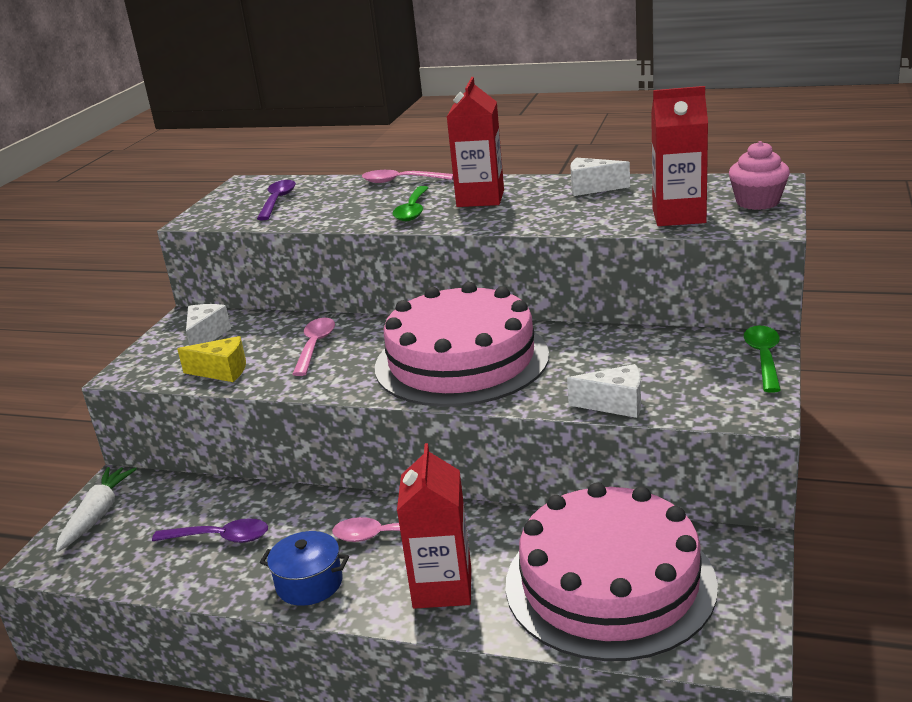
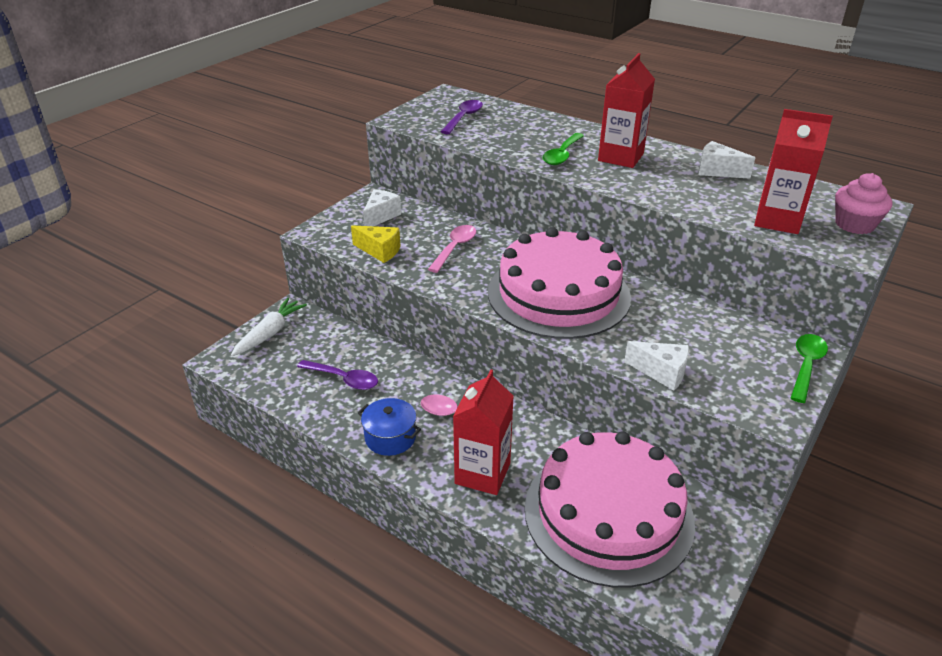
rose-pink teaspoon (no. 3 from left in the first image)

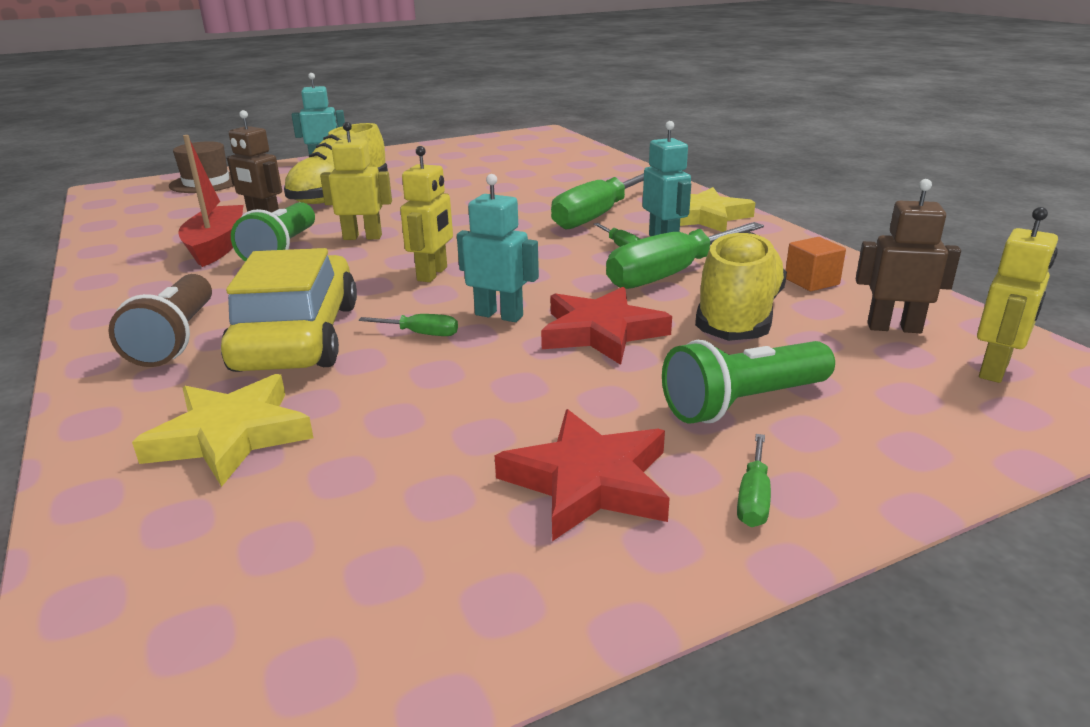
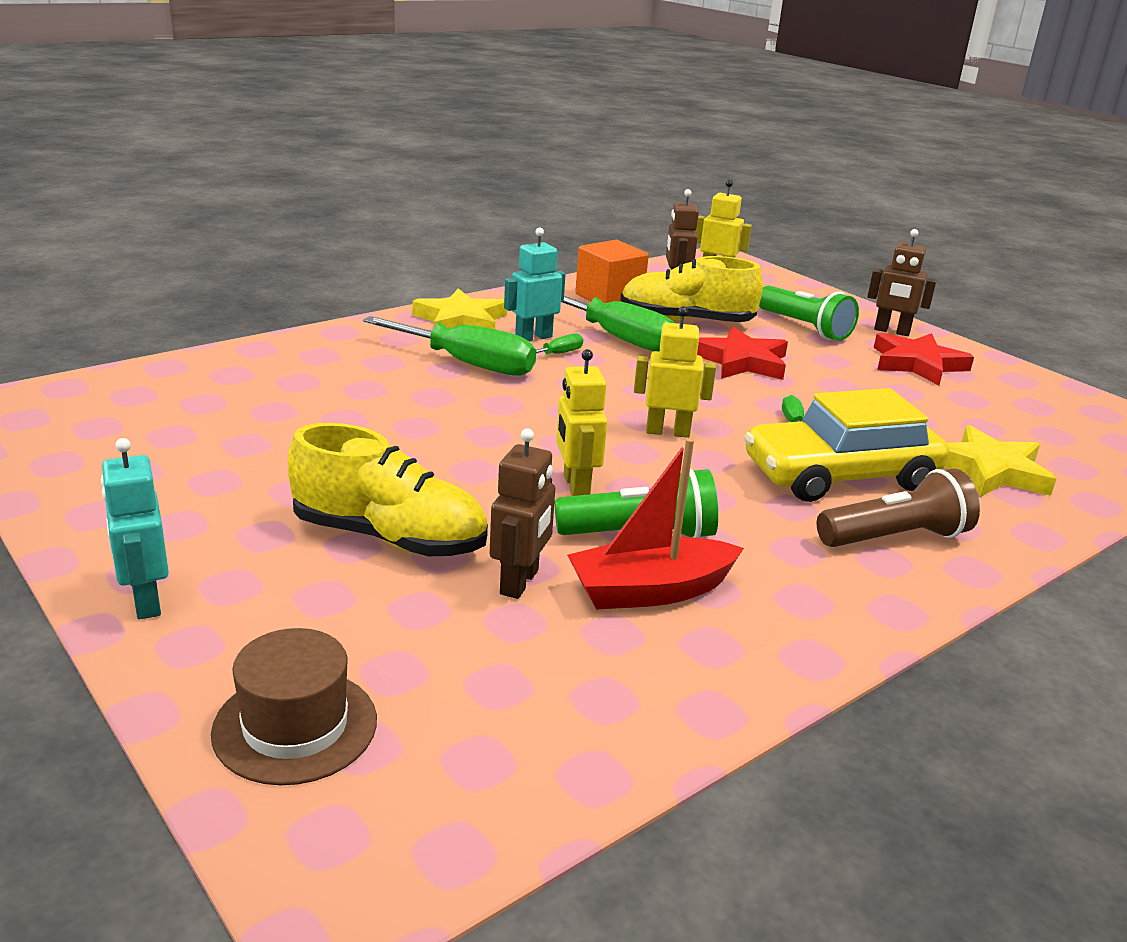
bright orange cube; dark brown robot (no. 3 from left); teal robot (no. 2 from left in the first image)

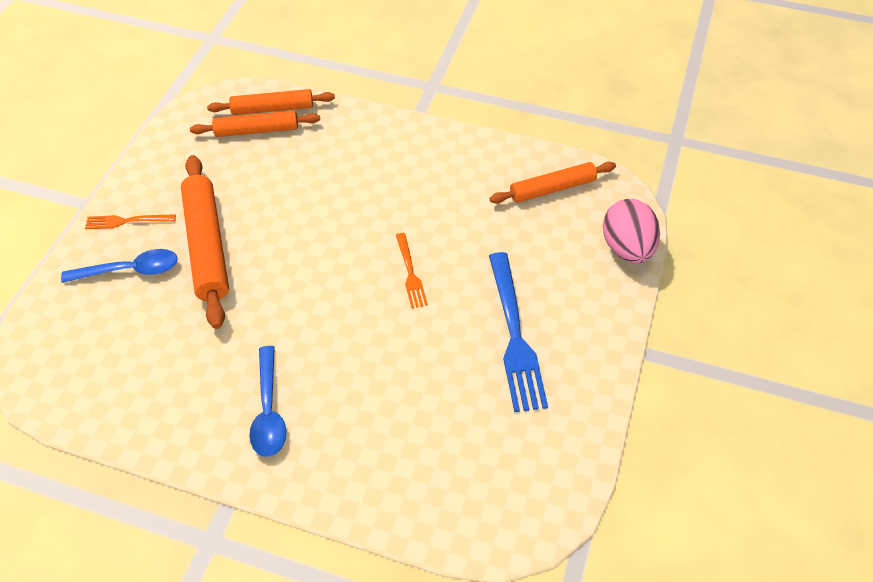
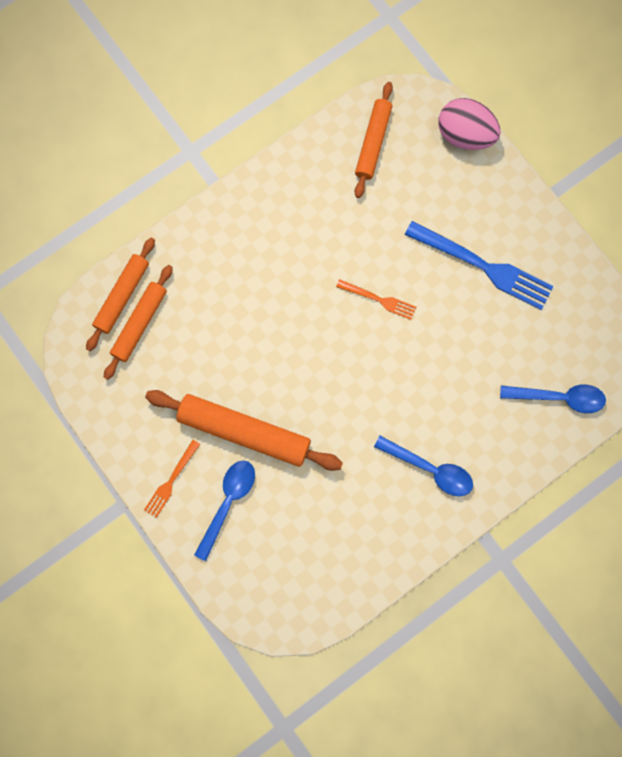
royal blue teaspoon (no. 3 from left)

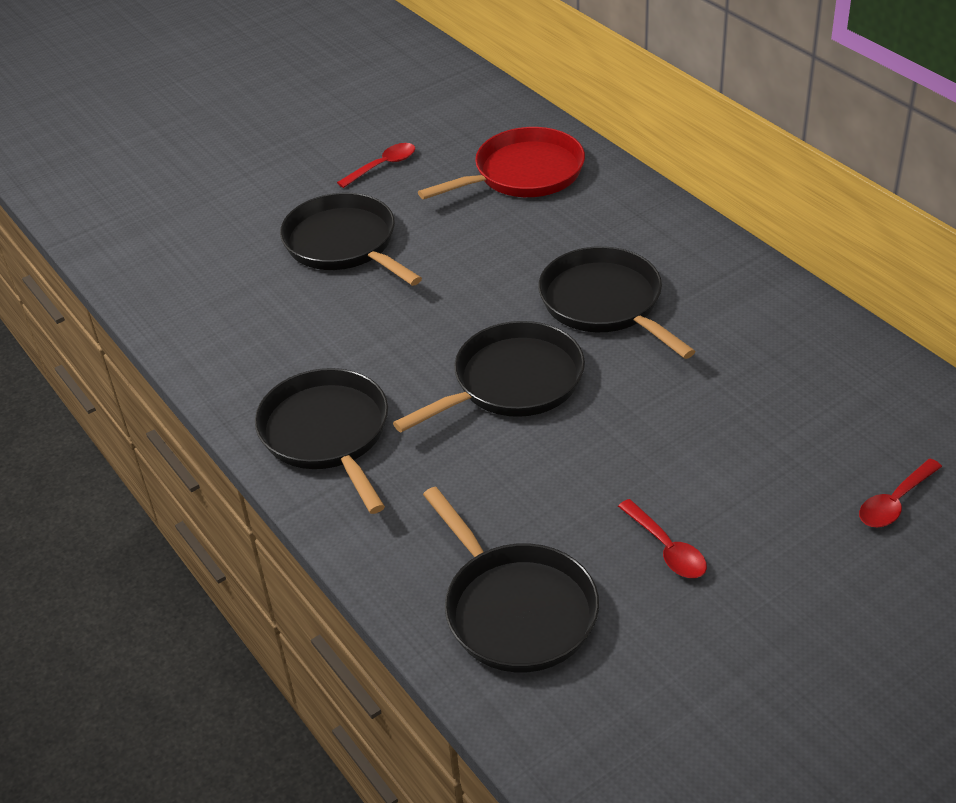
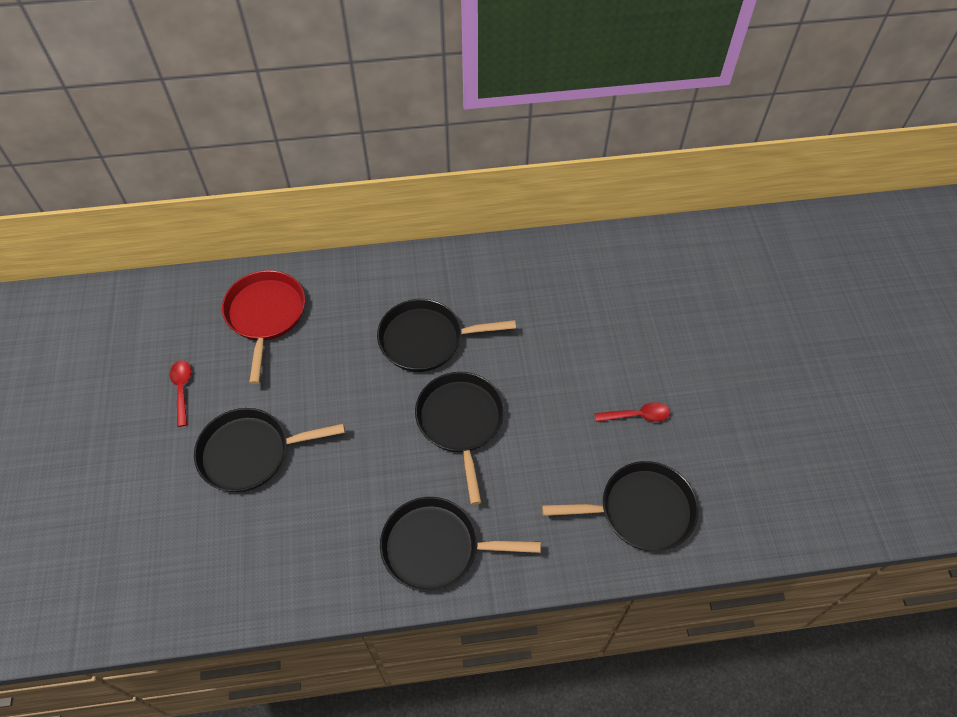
scarlet teaspoon (no. 3 from left in the first image)

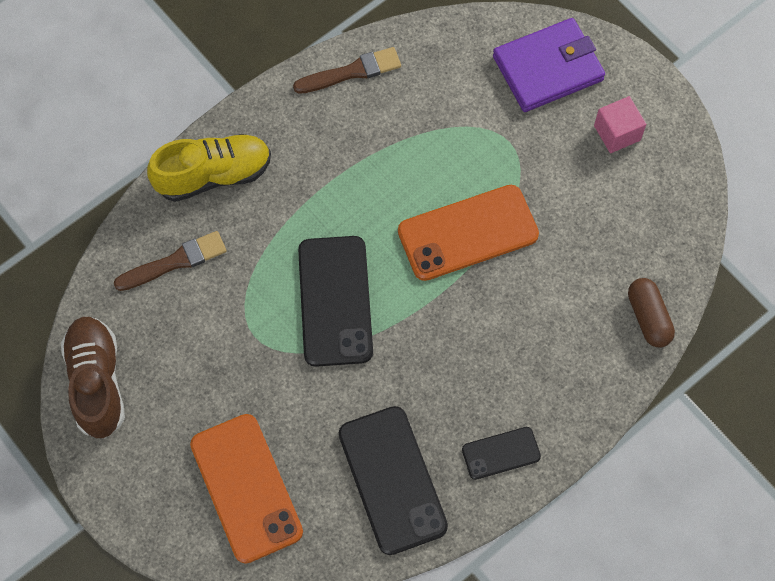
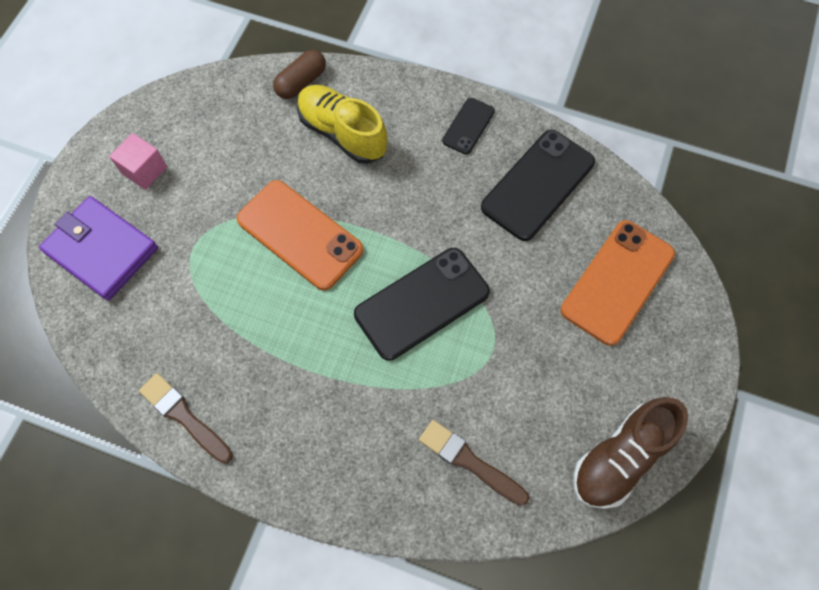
golden sneaker; black phone (no. 2 from left)

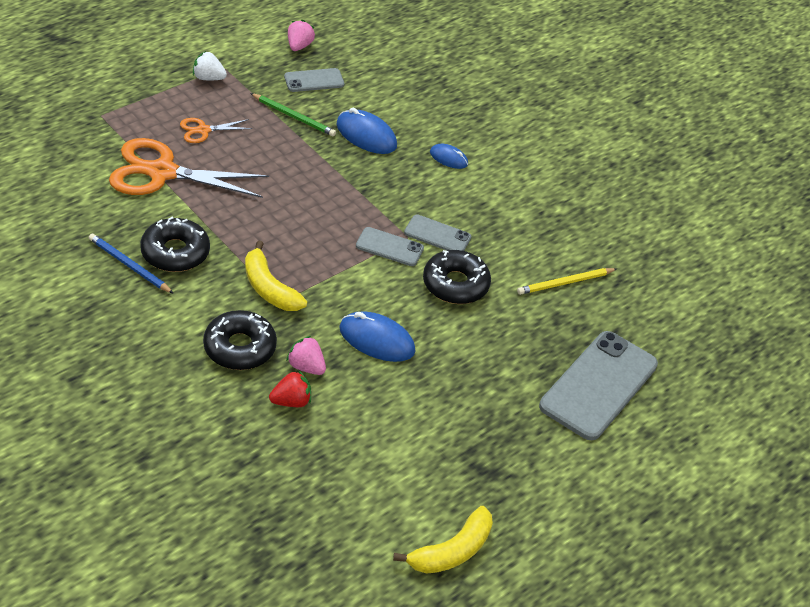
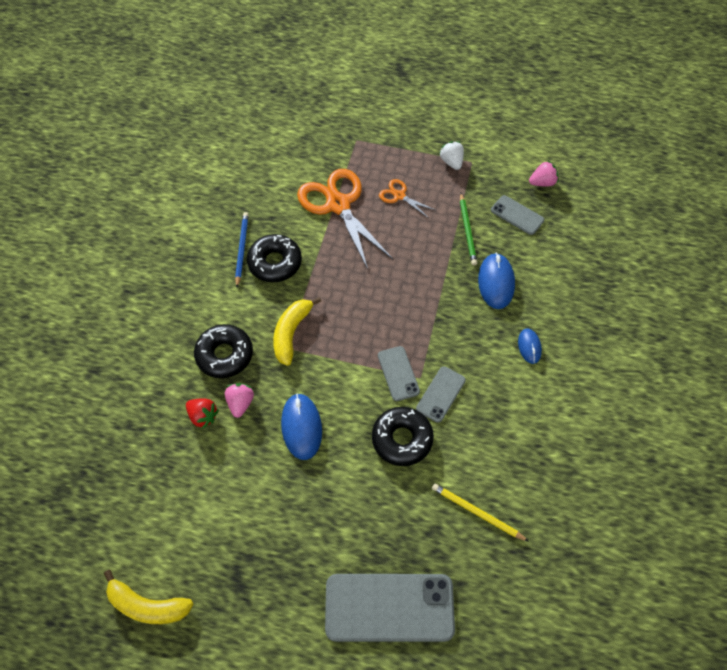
ash-grey phone (no. 3 from left)

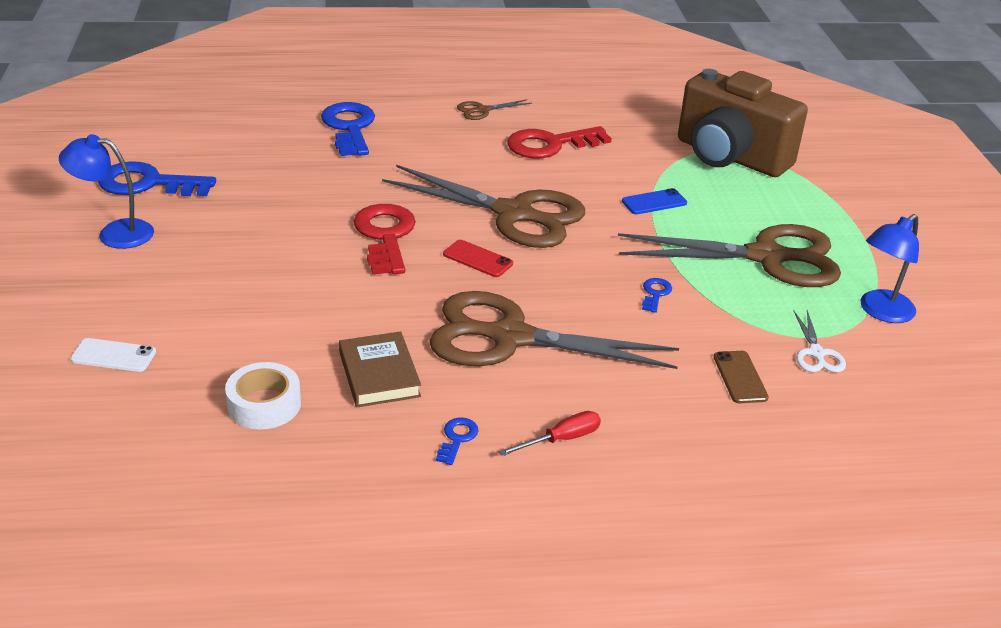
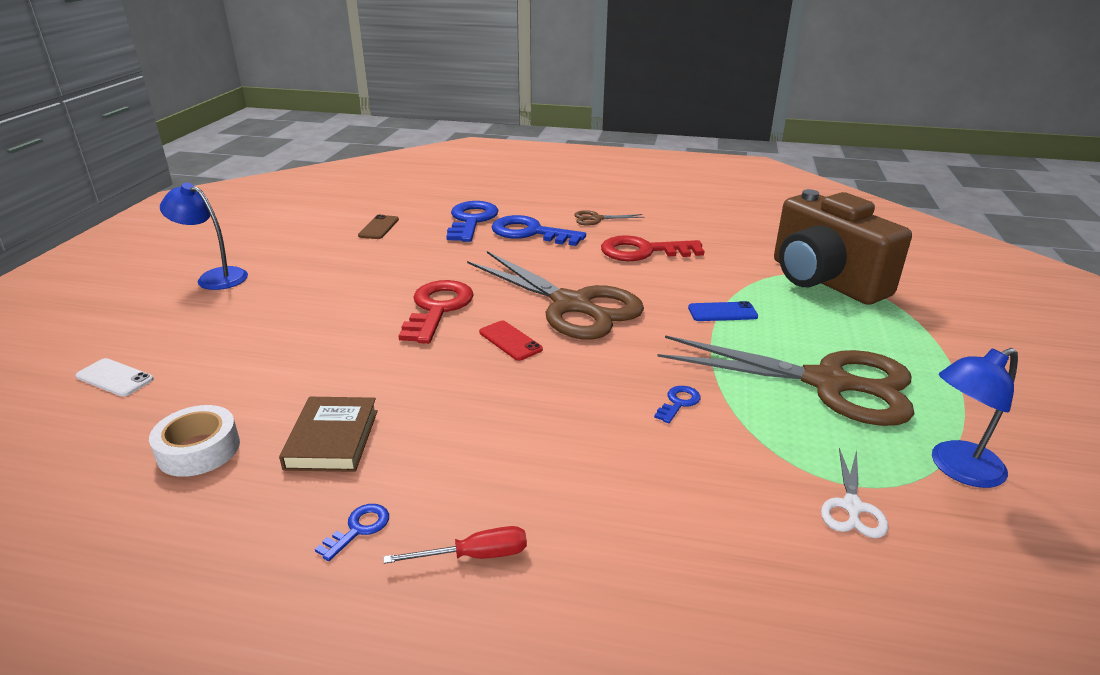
dark brown phone; royal blue latchkey (no. 3 from left); dark brown shears (no. 3 from left in the first image)

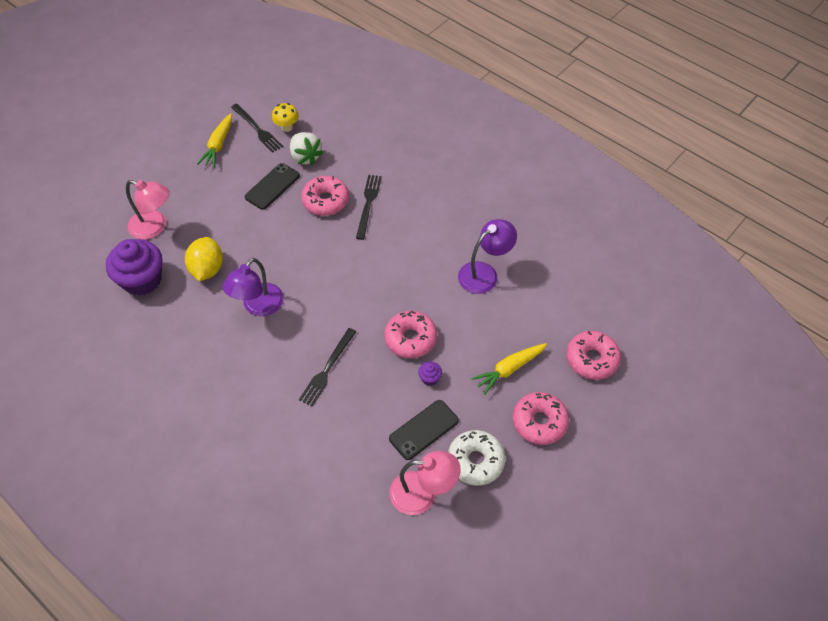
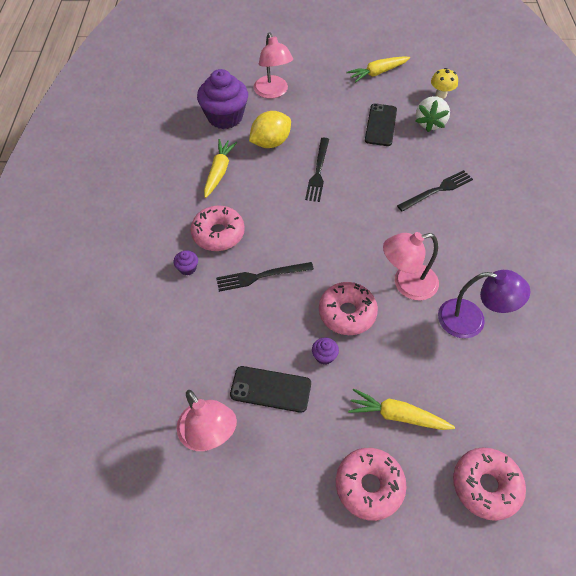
royal purple muffin (no. 1 from left); rose-pink doughnut (no. 1 from left); golden root vegetable (no. 1 from left); black table fork (no. 2 from left); black phone (no. 2 from left); rose-pink reading lamp (no. 3 from left); royal purple reading lamp (no. 1 from left in the first image); white doughnut

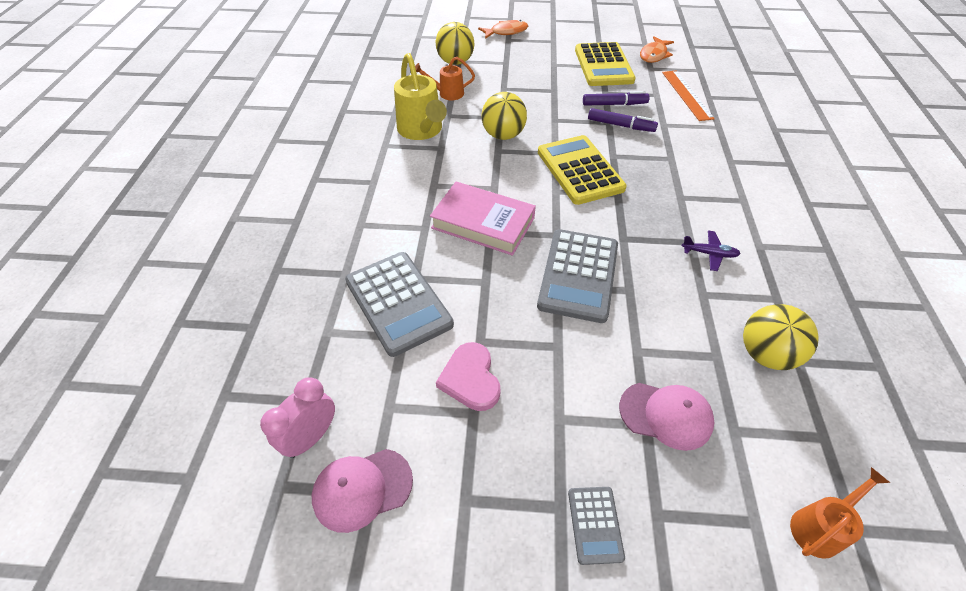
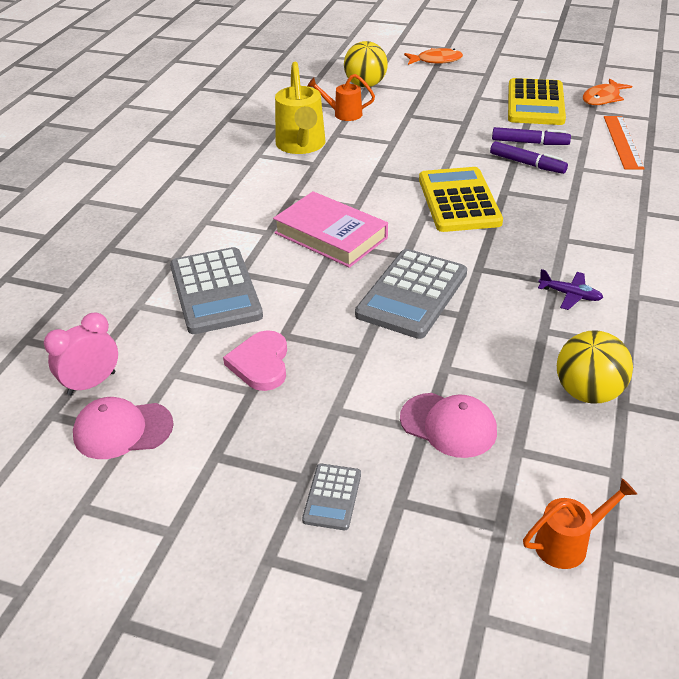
golden play ball (no. 2 from left in the first image)

